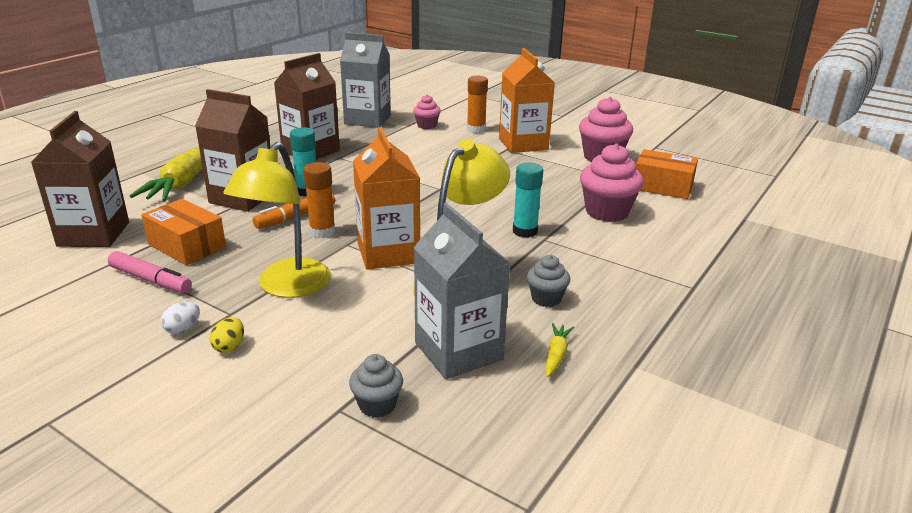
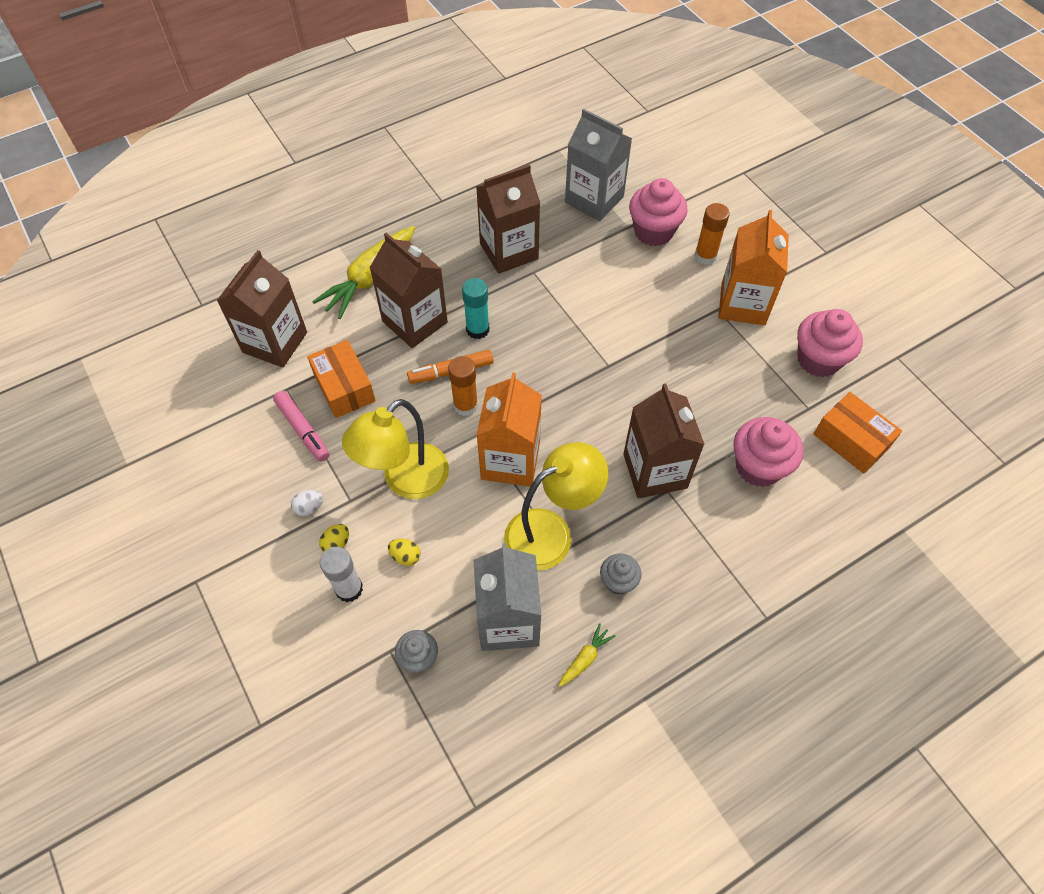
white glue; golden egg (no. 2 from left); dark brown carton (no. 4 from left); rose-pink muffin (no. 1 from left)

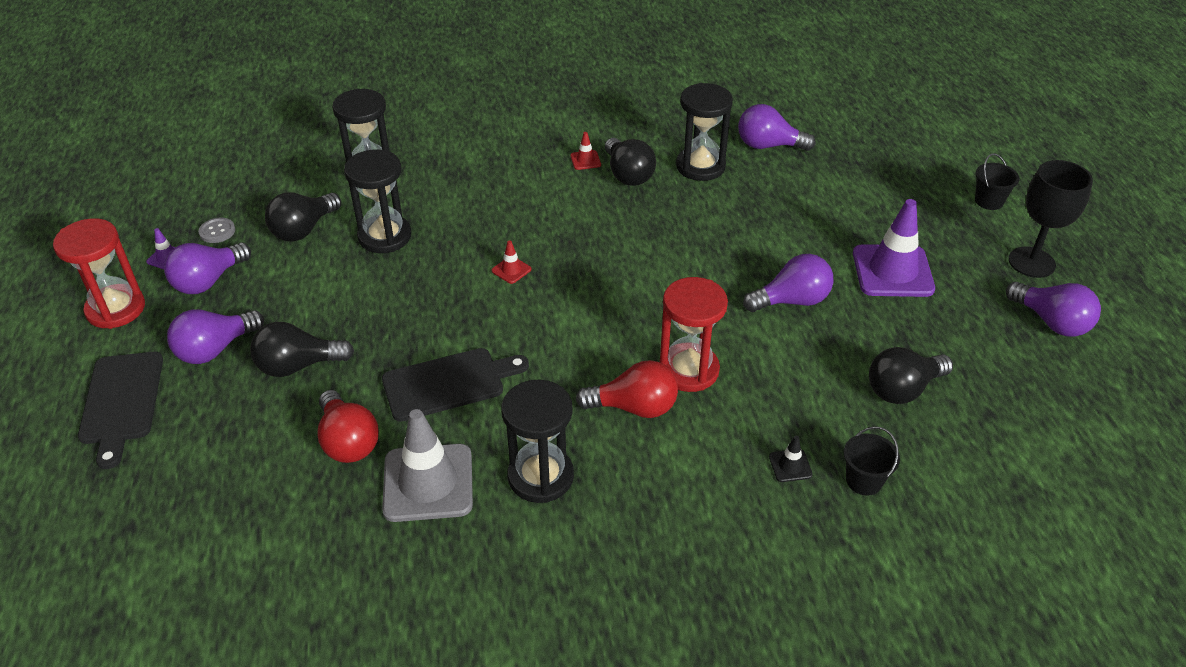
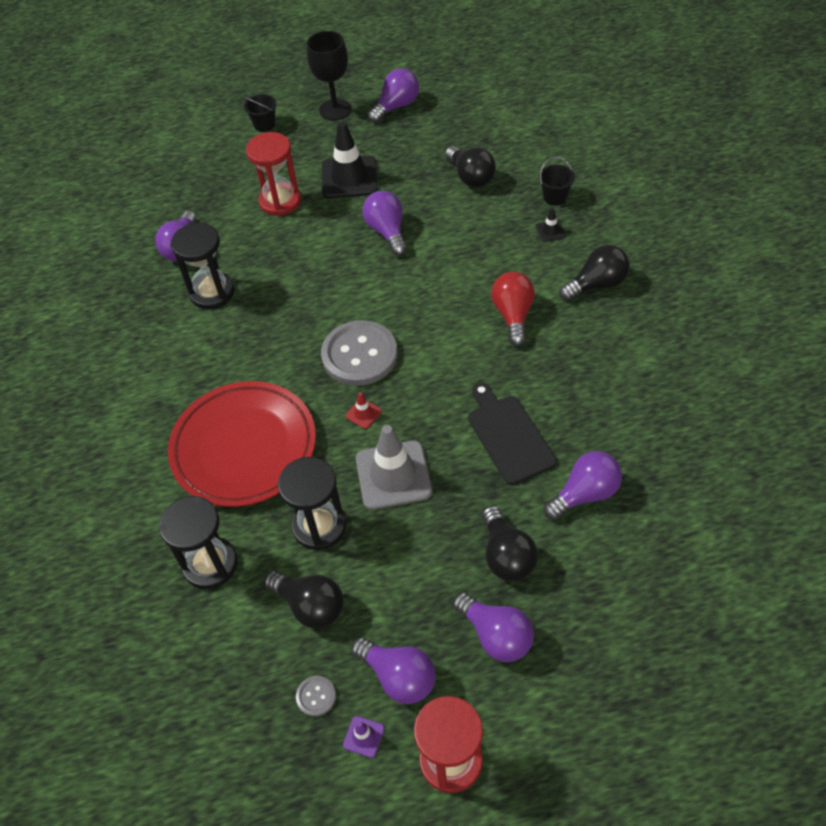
scarlet plate; scarlet hourglass (no. 1 from left); ash-grey shirt button (no. 2 from left); black safety cone (no. 1 from left); ash-grey safety cone; royal purple light bulb (no. 6 from left); black light bulb (no. 4 from left); black bread board (no. 1 from left in the first image); black hourglass (no. 3 from left in the first image); scarlet safety cone (no. 2 from left in the first image)

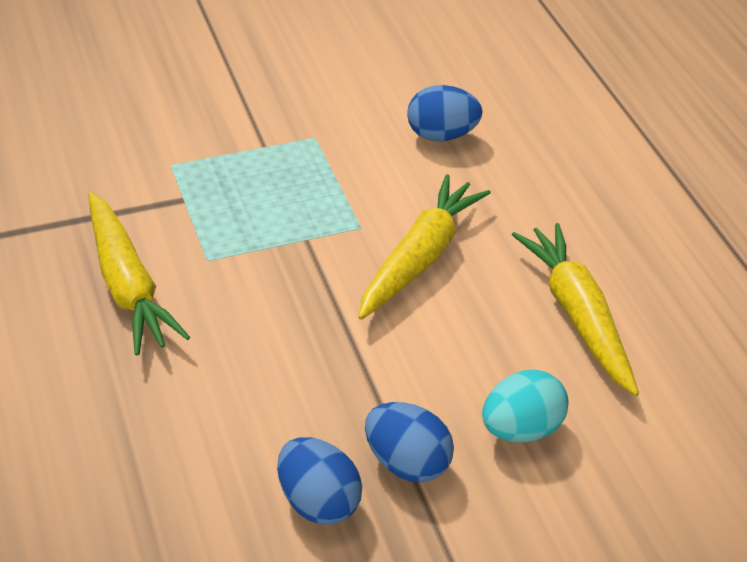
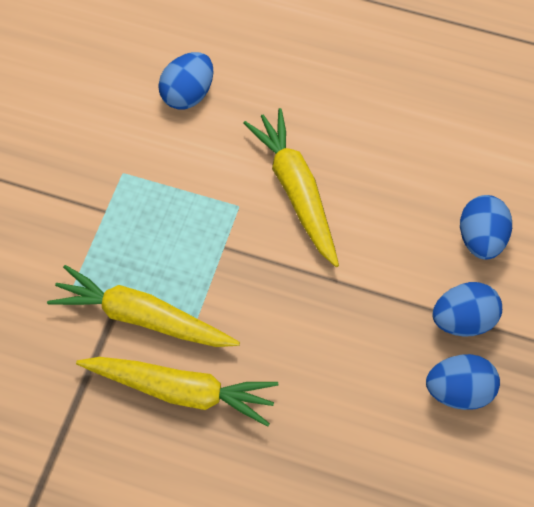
golden root vegetable (no. 1 from left); royal blue egg (no. 4 from left)

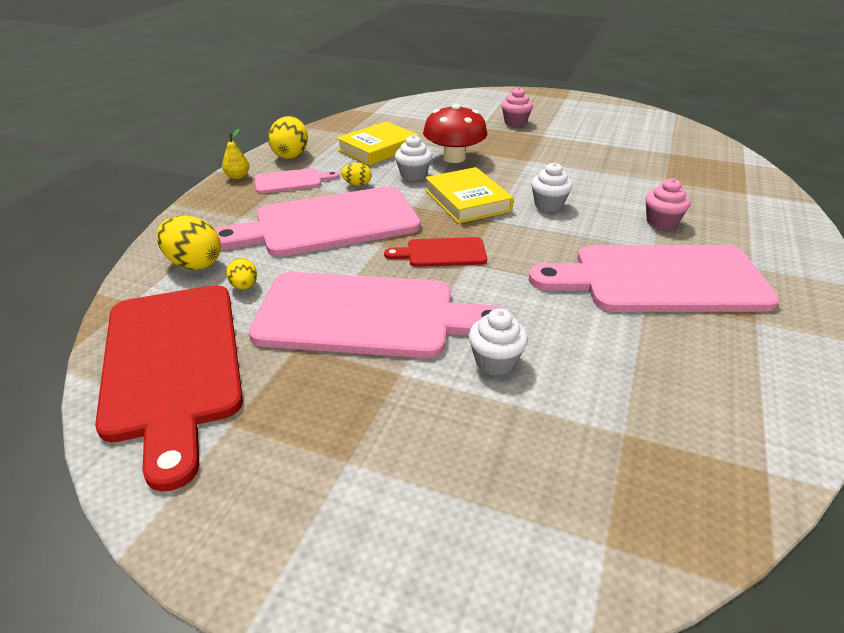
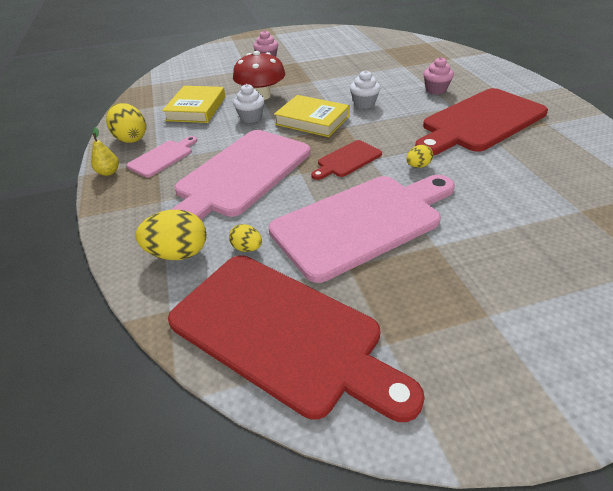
golden egg (no. 4 from left); scarlet bread board (no. 3 from left); white muffin (no. 2 from left in the first image)

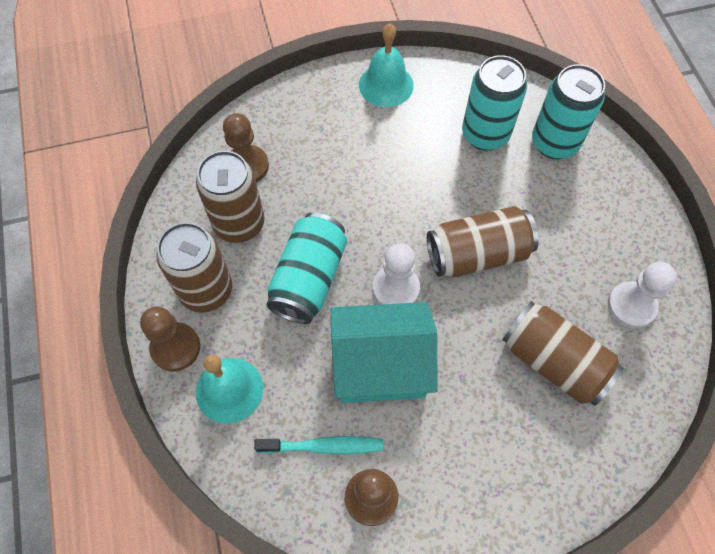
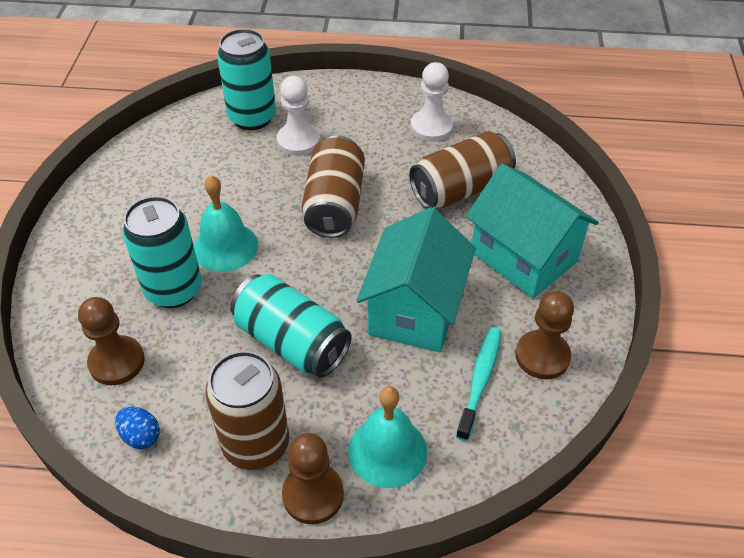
royal blue egg; teal can (no. 1 from left); teal bell (no. 1 from left); white pawn (no. 1 from left); teal toy house (no. 2 from left); dark brown can (no. 2 from left in the first image)

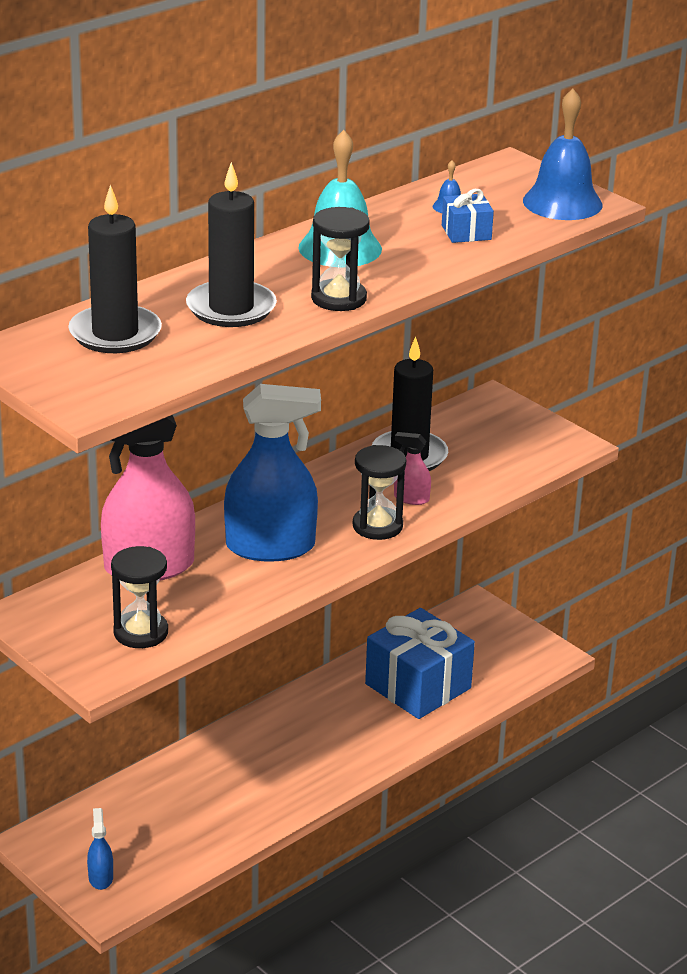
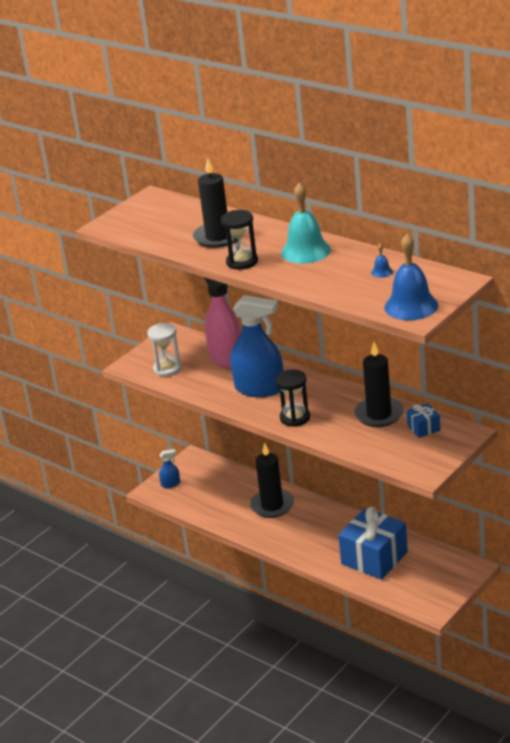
white hourglass; royal blue sprayer (no. 2 from left); black wax candle (no. 2 from left); royal blue wrapped gift (no. 2 from left); rose-pink sprayer (no. 2 from left in the first image)

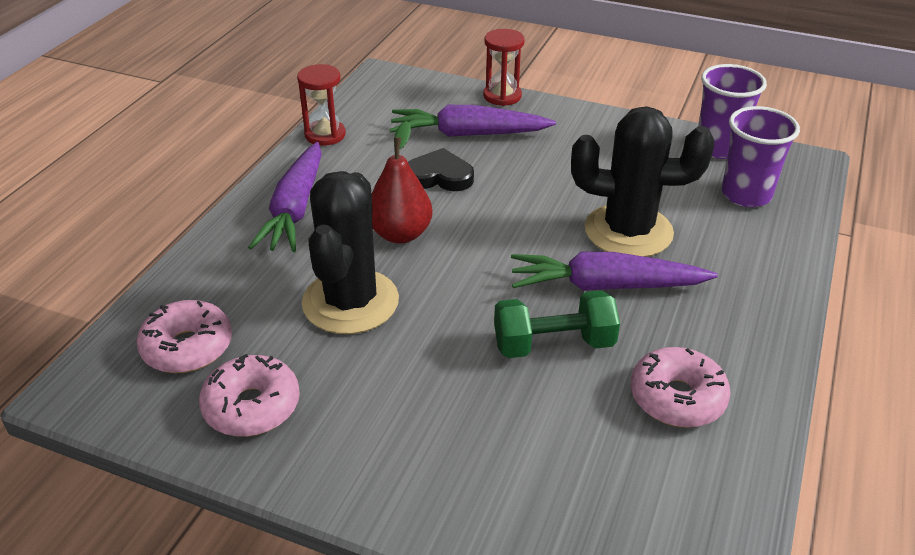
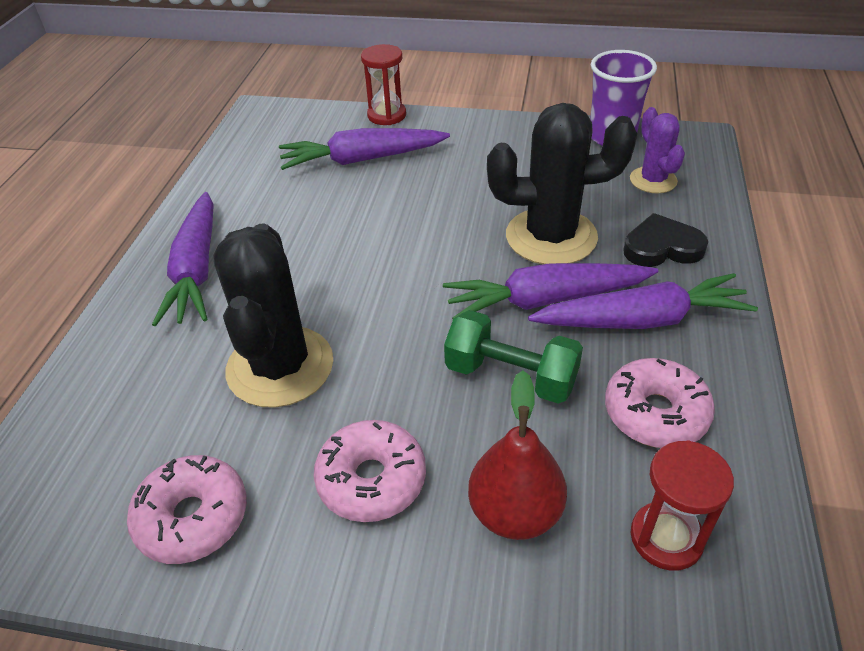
rose-pink doughnut (no. 2 from left); leaf-green dumbbell; scarlet toy pear; royal purple root vegetable (no. 4 from left); black heart; royal purple prickly plant; scarlet hourglass (no. 2 from left)

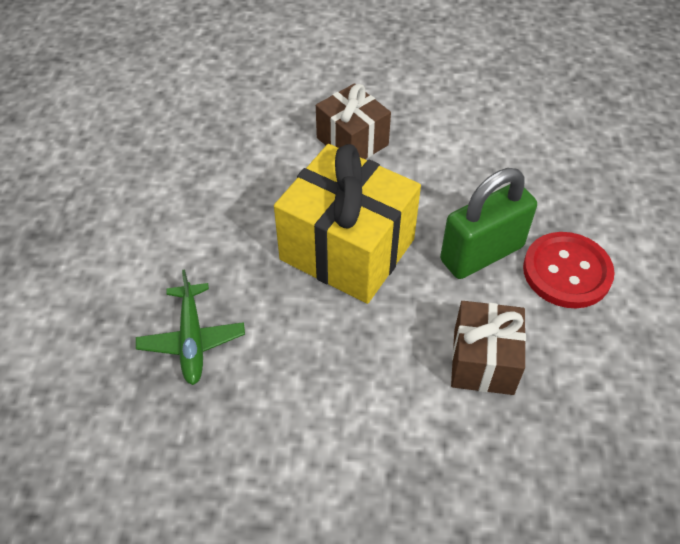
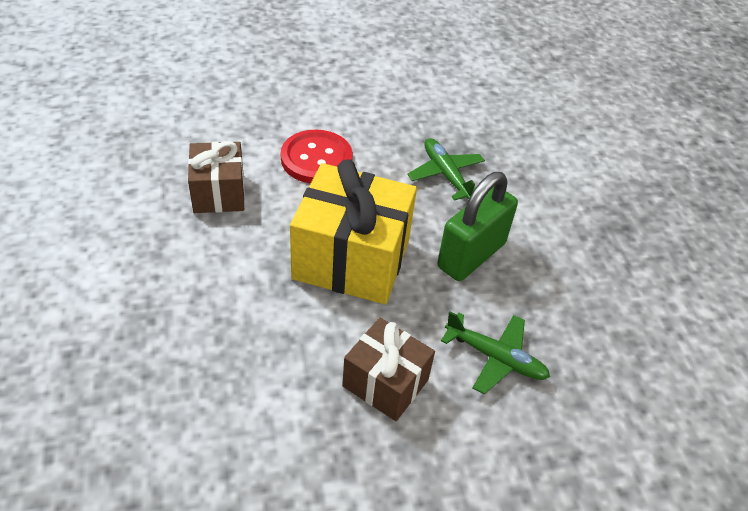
scarlet shirt button; leaf-green small lock; leaf-green plane (no. 2 from left)

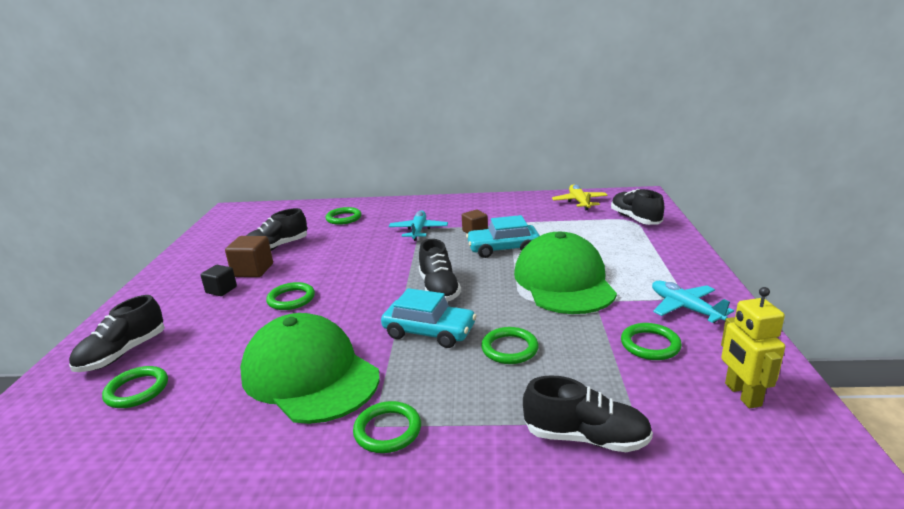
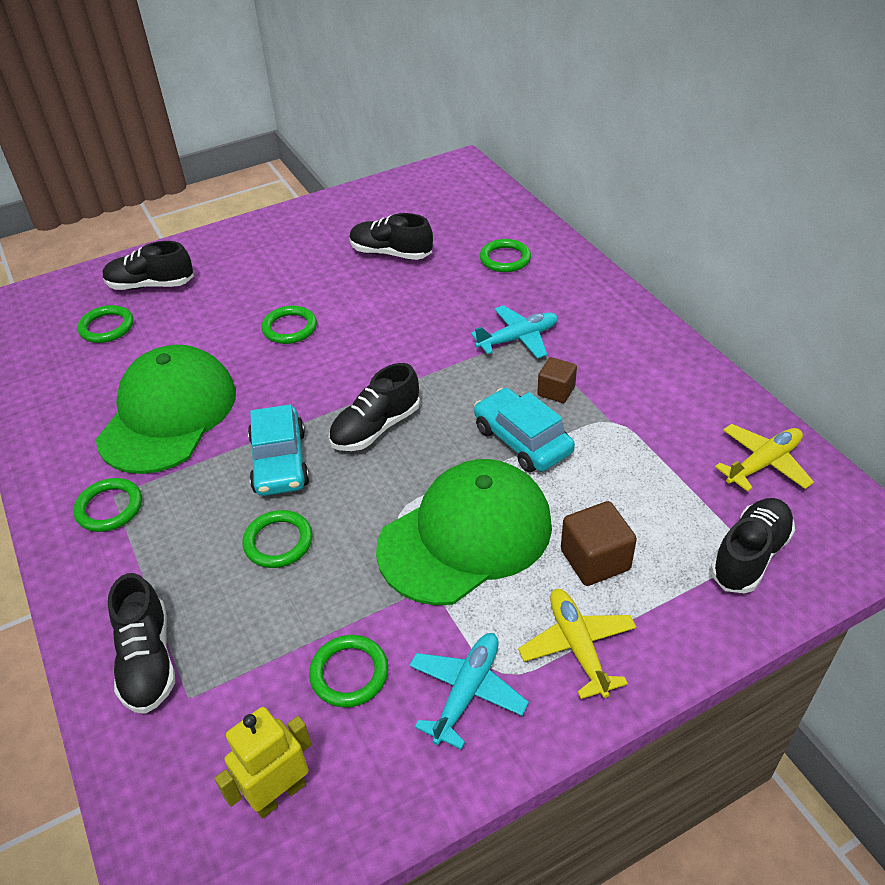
golden plane (no. 1 from left); dark brown cube (no. 2 from left); black cube

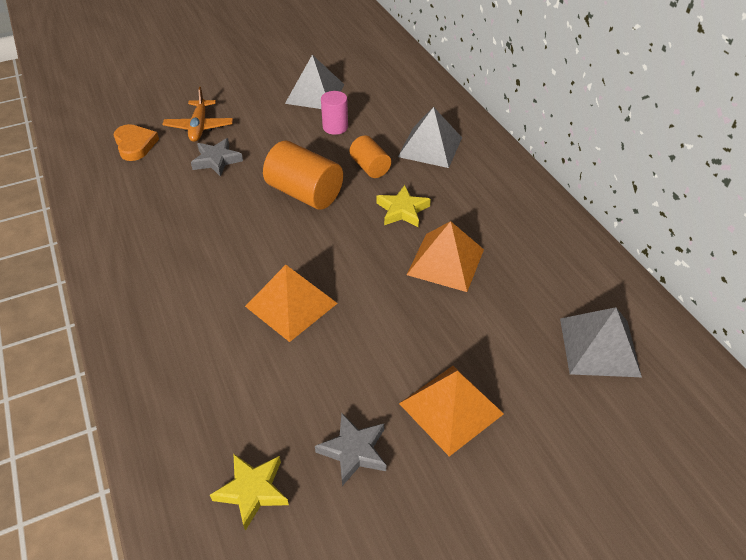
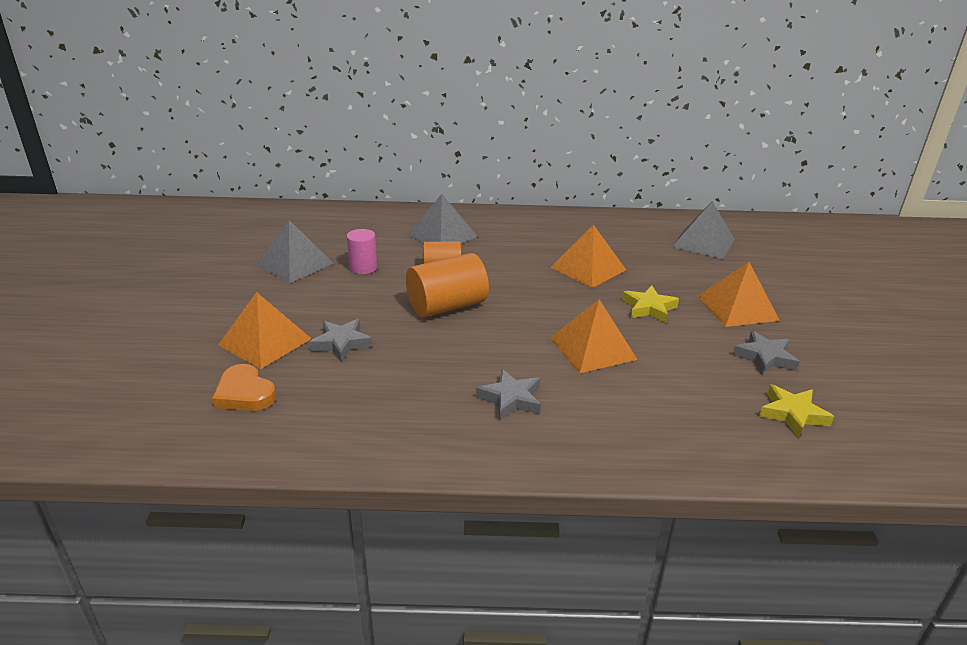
bright orange heart; bright orange pyramid shape (no. 1 from left); ash-grey star shape (no. 2 from left); golden star shape (no. 1 from left)

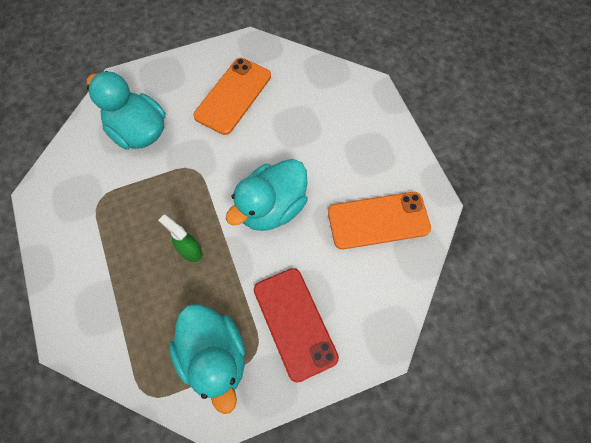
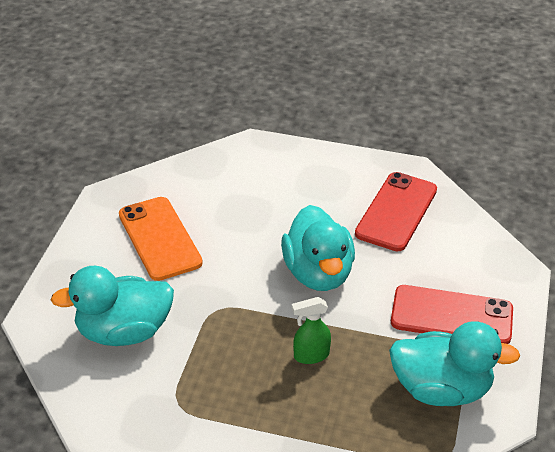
scarlet phone (no. 1 from left)

